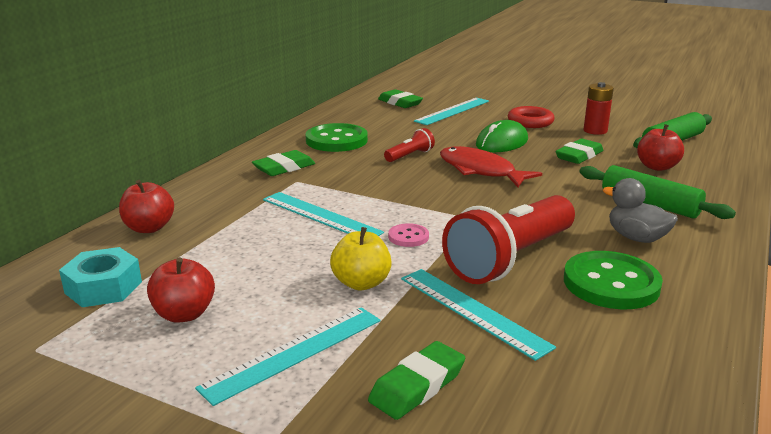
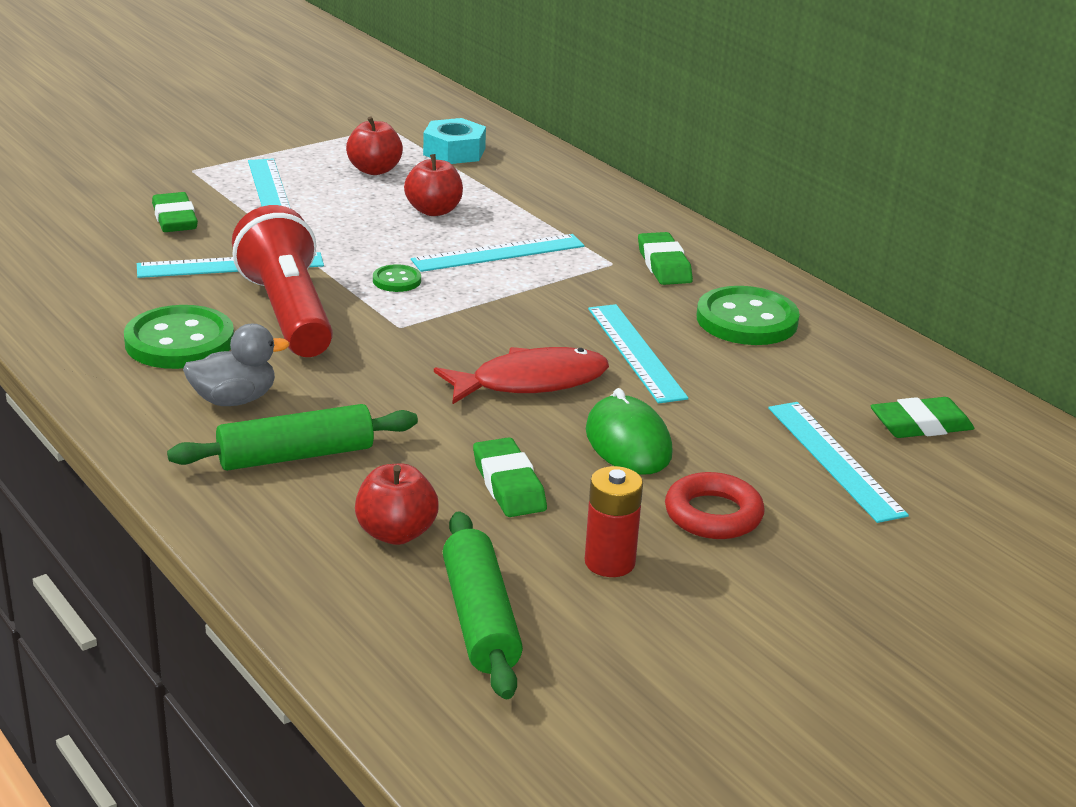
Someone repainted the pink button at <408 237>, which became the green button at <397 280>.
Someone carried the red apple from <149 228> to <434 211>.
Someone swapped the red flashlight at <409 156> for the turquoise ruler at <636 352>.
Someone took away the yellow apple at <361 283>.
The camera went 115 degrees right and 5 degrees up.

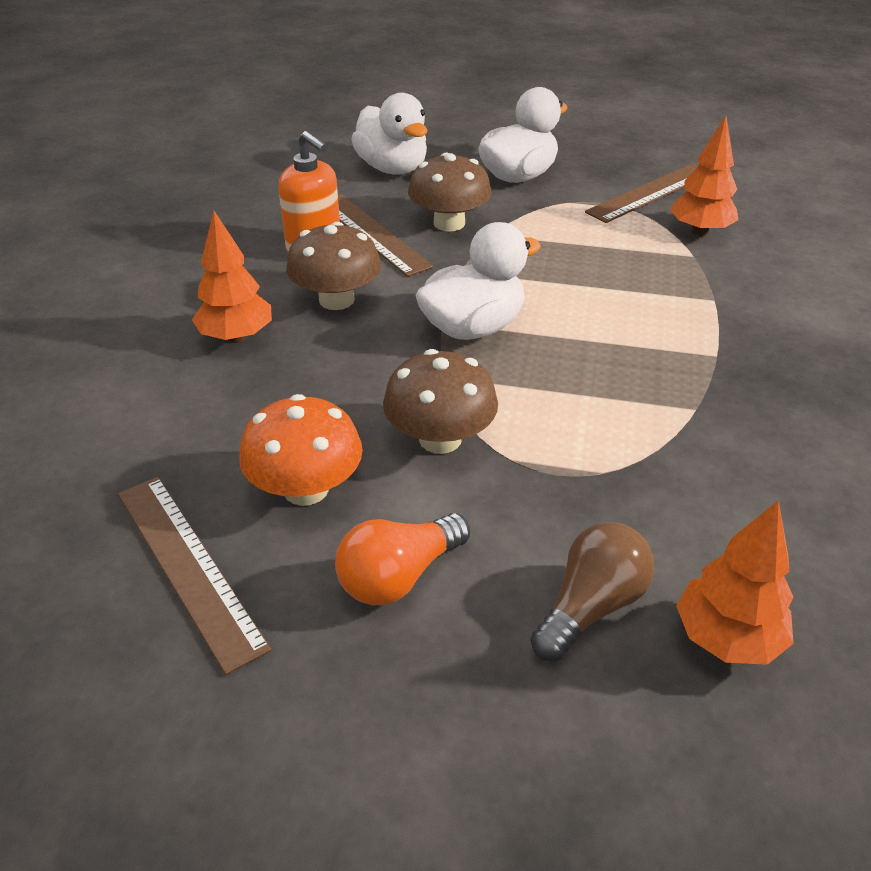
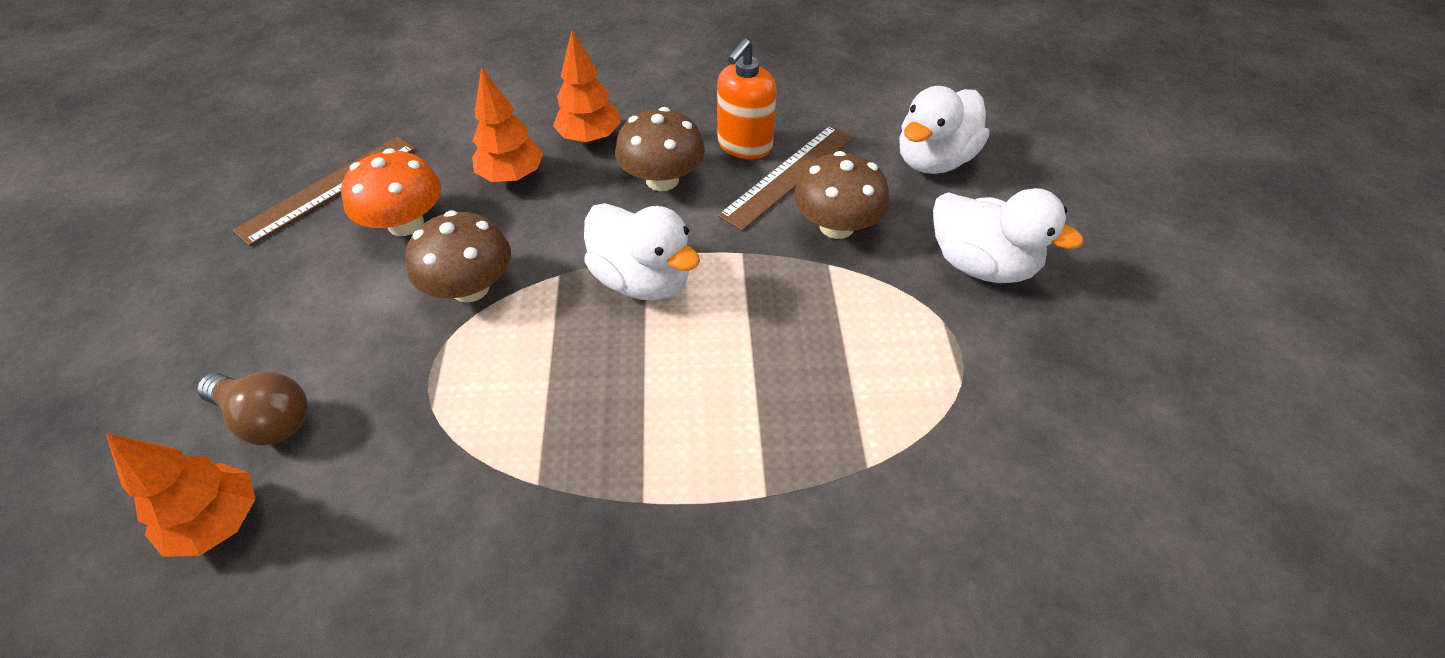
Someone carried the orange tree from <700 231> to <512 176>.
Someone took away the orange light bulb at <399 576>.
Someone took away the brown ruler at <651 192>.
The camera went 75 degrees right and 10 degrees up.

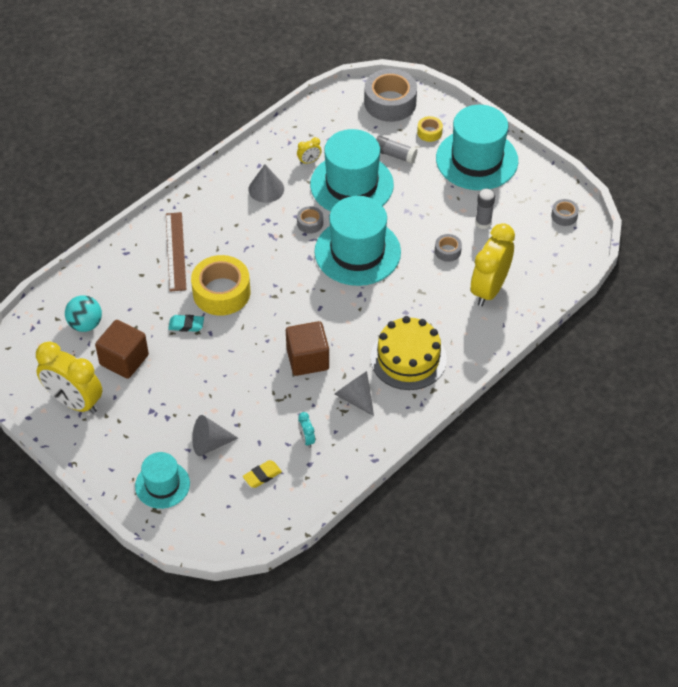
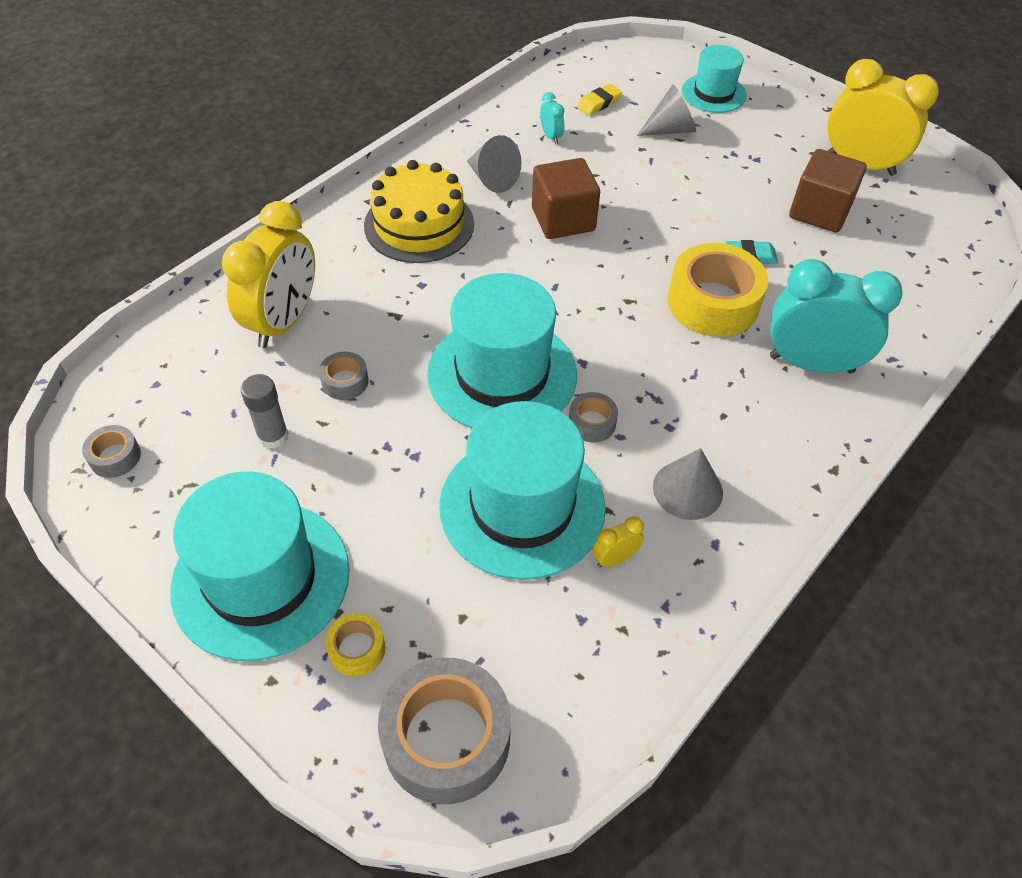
Someone swapped the brown ruler at <175 251> for the turquoise clock at <811 364>.
Someone took away the turquoise ball at <85 324>.
Someone took away the grey glue stick at <394 155>.
The camera went 175 degrees right and 0 degrees up.

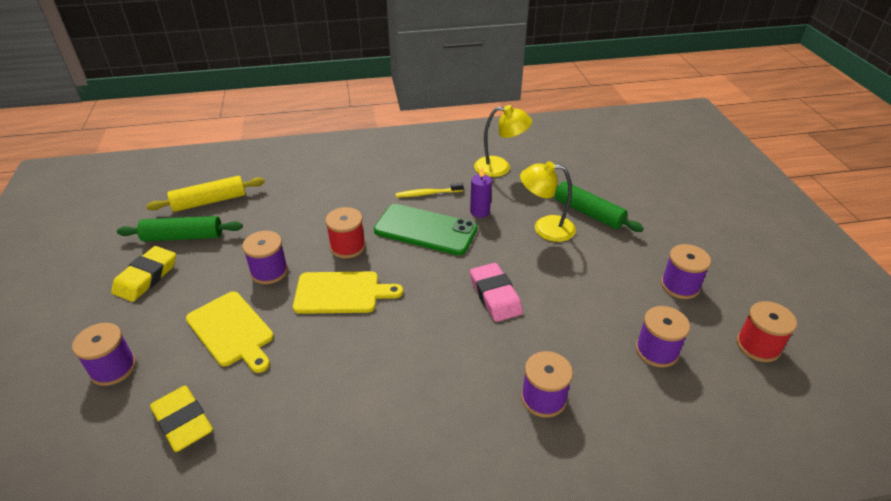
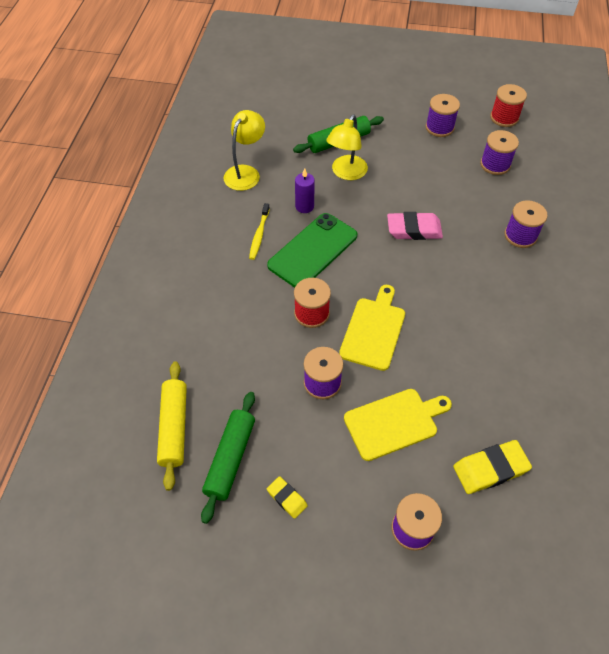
Someone scaled the yellow eraser at <146 277> by 0.57.
The camera went 70 degrees left and 15 degrees up.

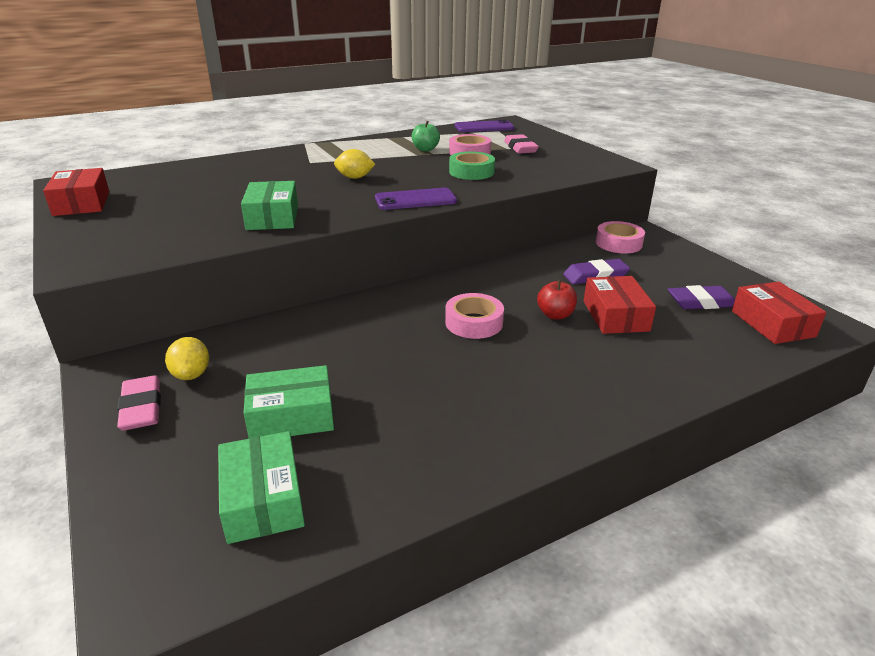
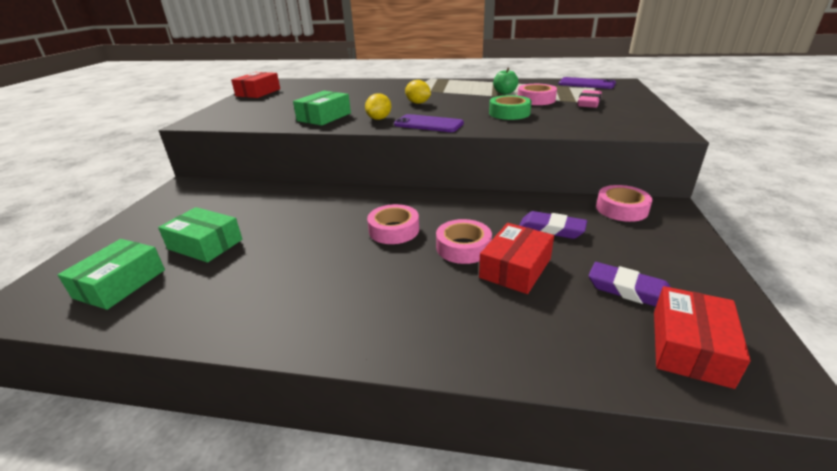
Someone carried the yellow lemon from <191 374> to <379 119>.
Someone swapped the red apple at <555 315> for the pink tape at <463 247>.
Someone took away the pink eraser at <141 407>.
The camera went 40 degrees right and 0 degrees up.

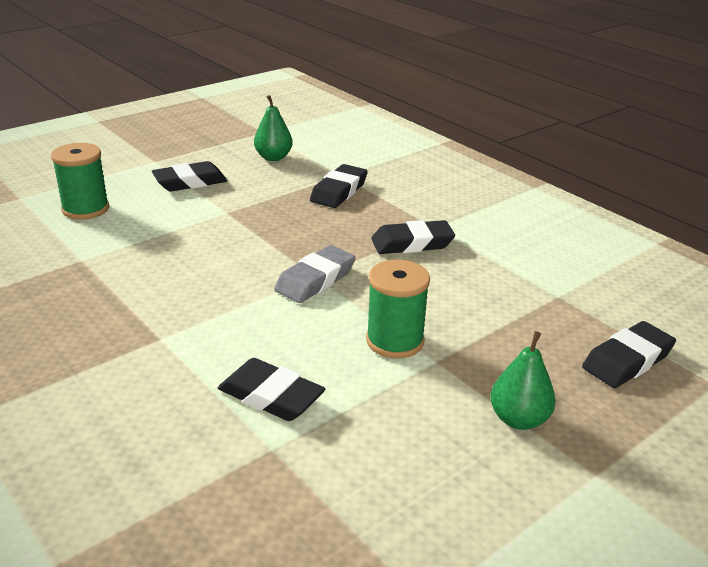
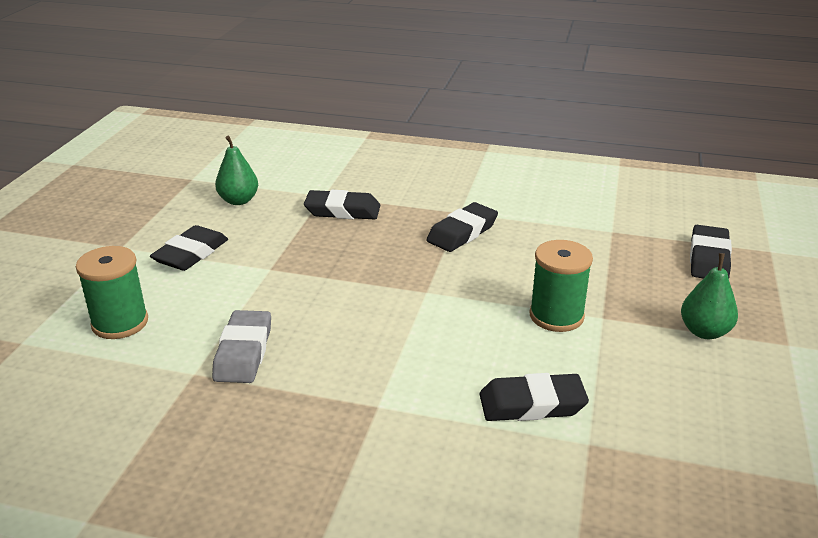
Someone carried the grey eraser from <315 280> to <244 352>.
Someone rotated the black eraser at <339 191> by 75 degrees counterclockwise.
The camera went 35 degrees left and 0 degrees up.

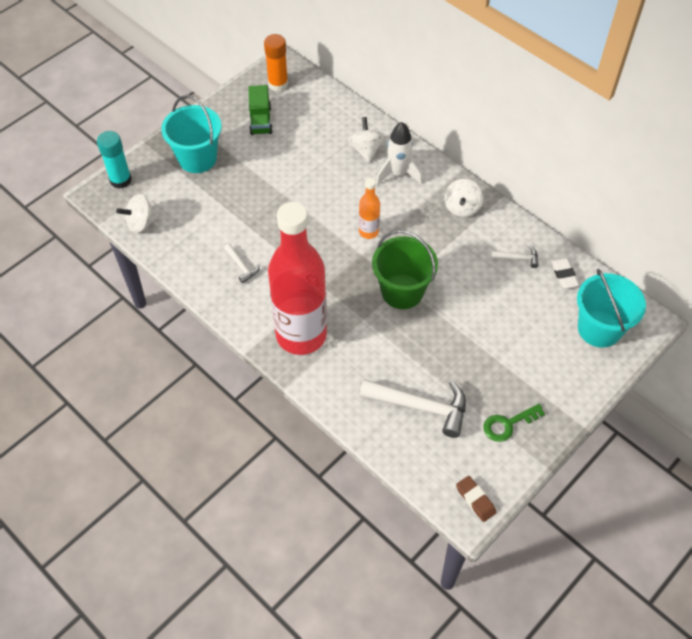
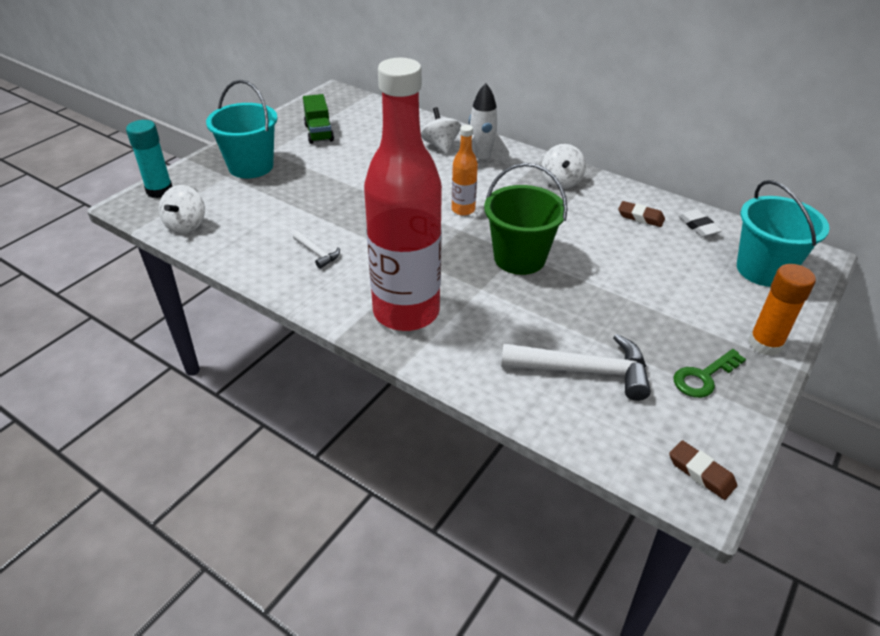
Someone rotated the white spinning top at <141 223> by 45 degrees counterclockwise.
Someone swapped the white hammer at <517 258> for the brown eraser at <640 217>.
Someone carried the orange glue stick from <278 84> to <765 344>.
The camera went 10 degrees left and 15 degrees down.

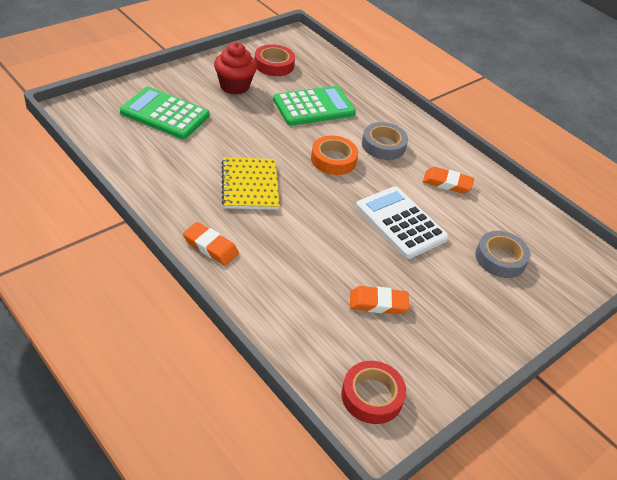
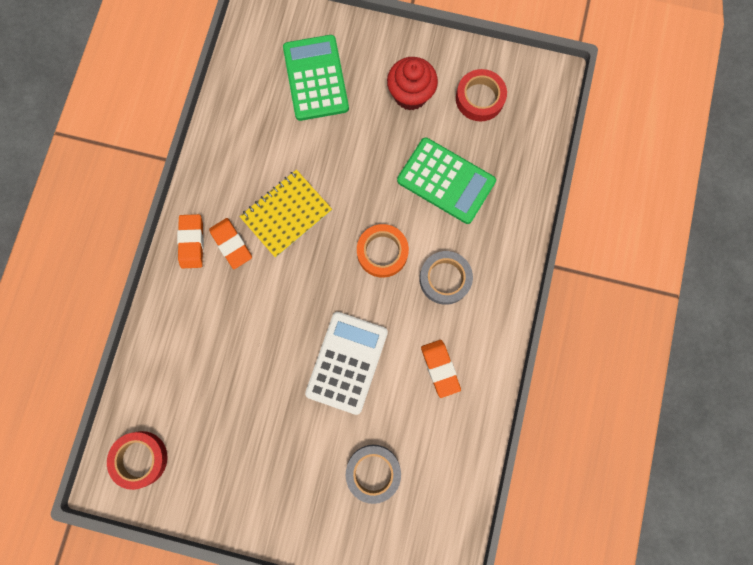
Someone carried the orange eraser from <378 303> to <231 244>.
The camera went 60 degrees right and 35 degrees up.

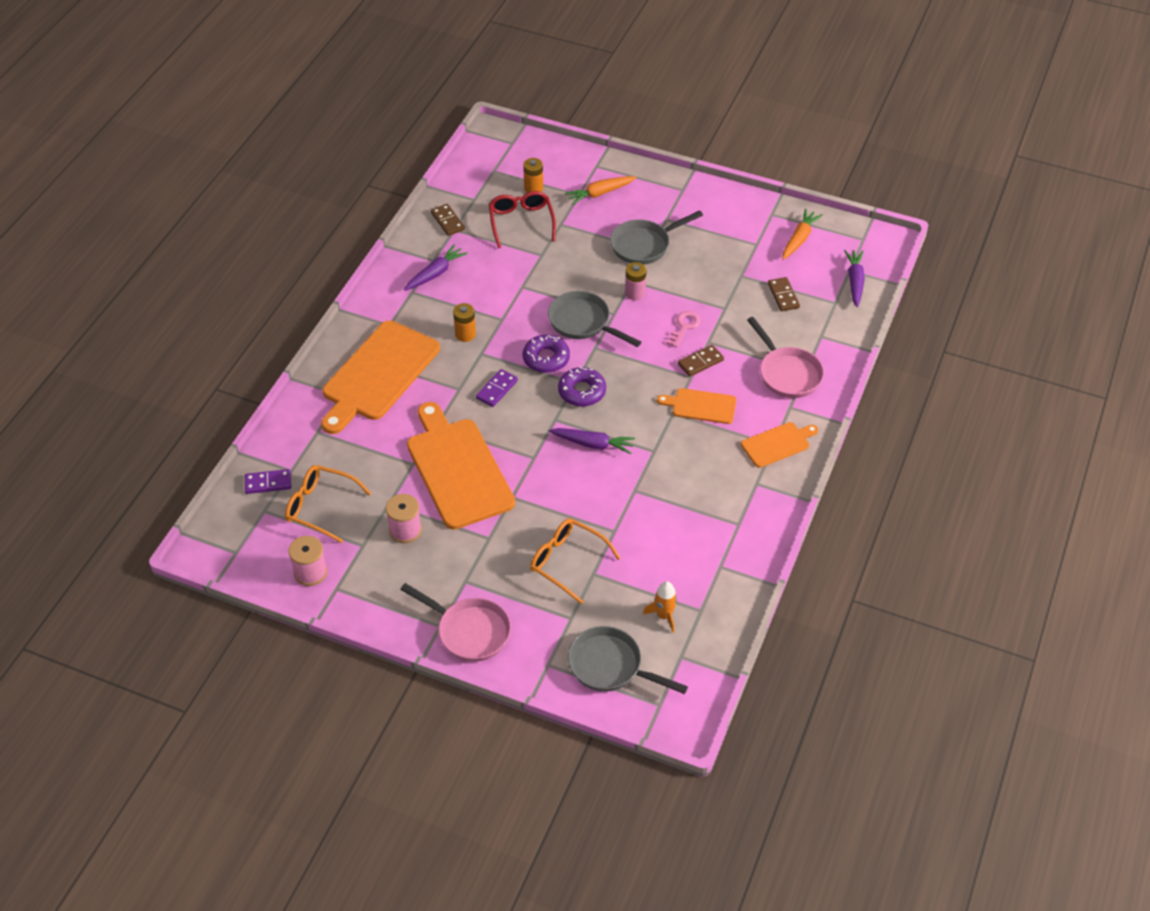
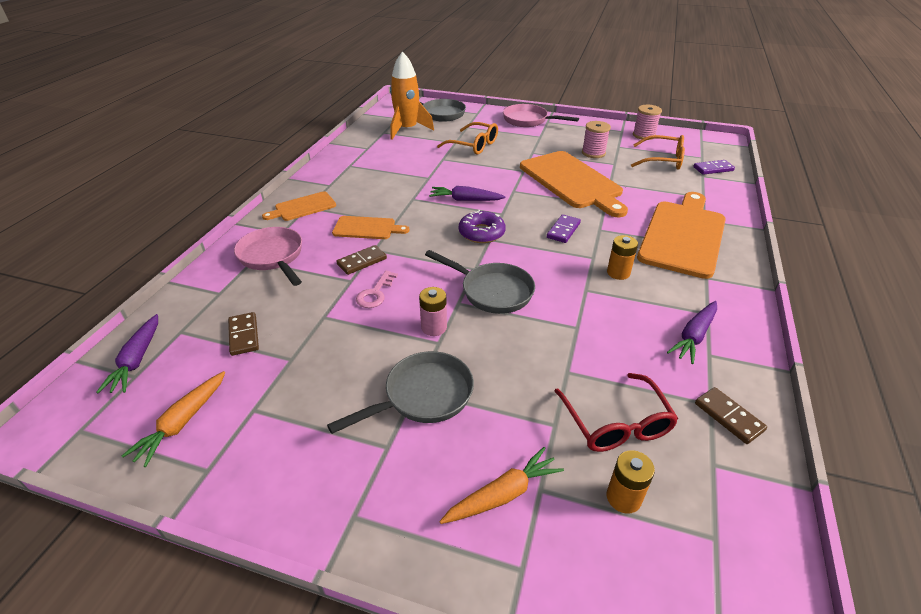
Someone scaled the orange rocket at <664 615> by 1.93.
Someone took away the purple donut at <546 358>.
The camera went 175 degrees right and 10 degrees down.

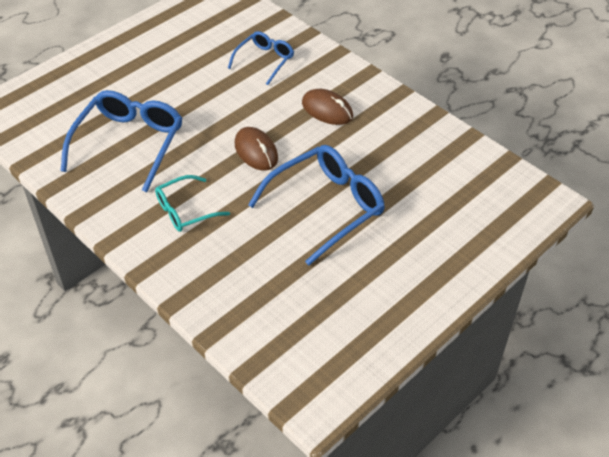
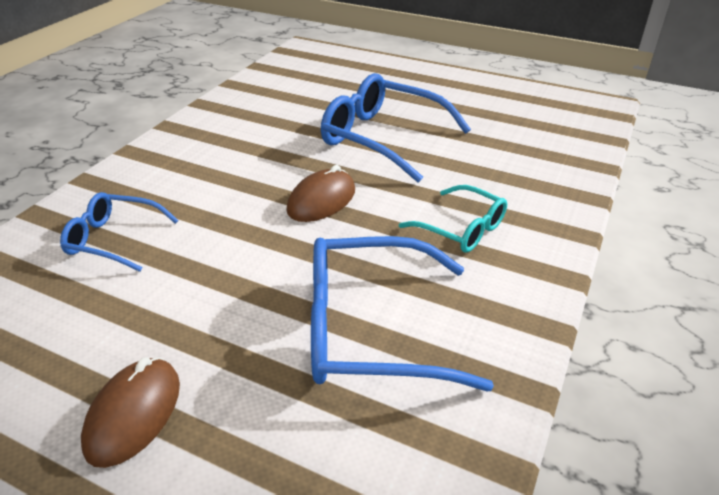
Someone carried the brown mouse from <327 110> to <134 414>.
The camera went 110 degrees left and 10 degrees down.

